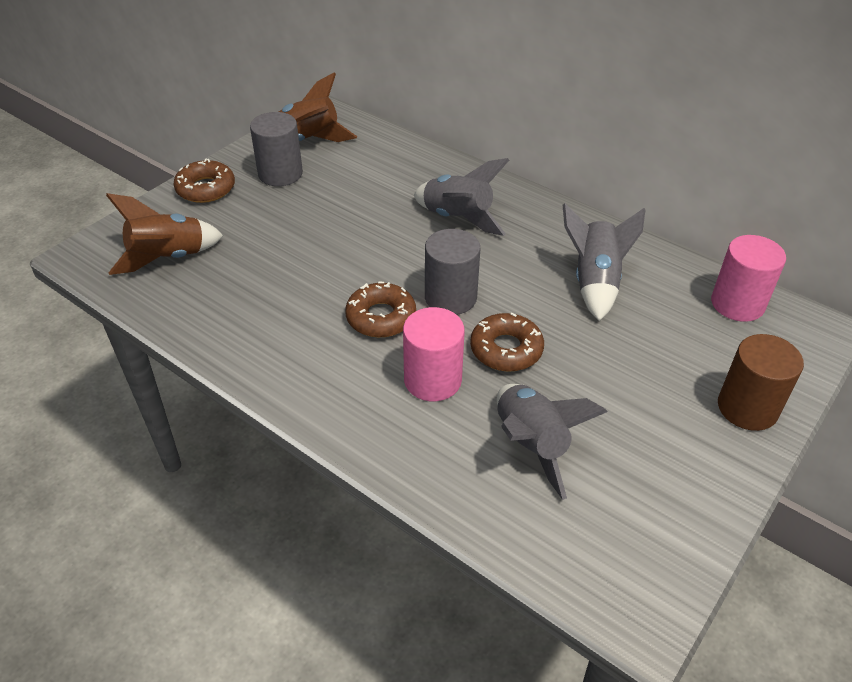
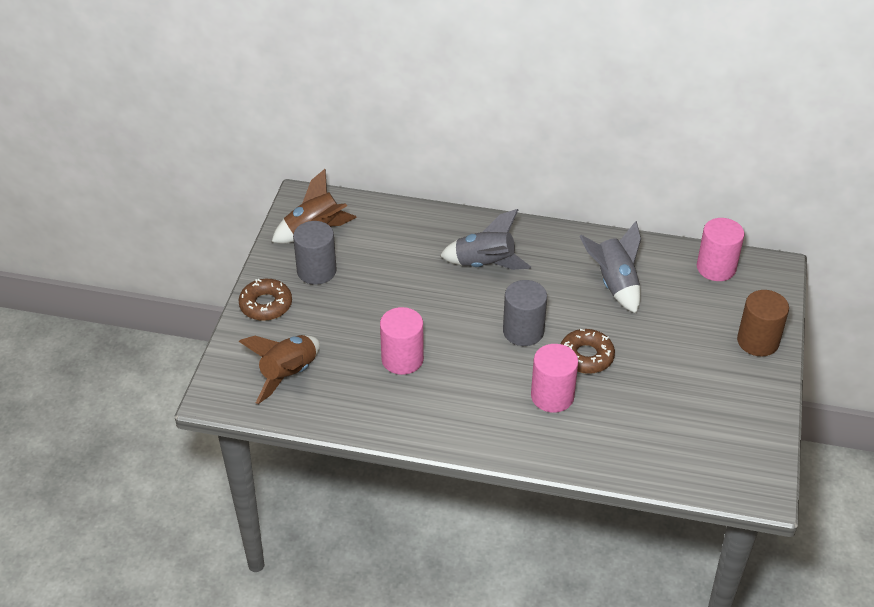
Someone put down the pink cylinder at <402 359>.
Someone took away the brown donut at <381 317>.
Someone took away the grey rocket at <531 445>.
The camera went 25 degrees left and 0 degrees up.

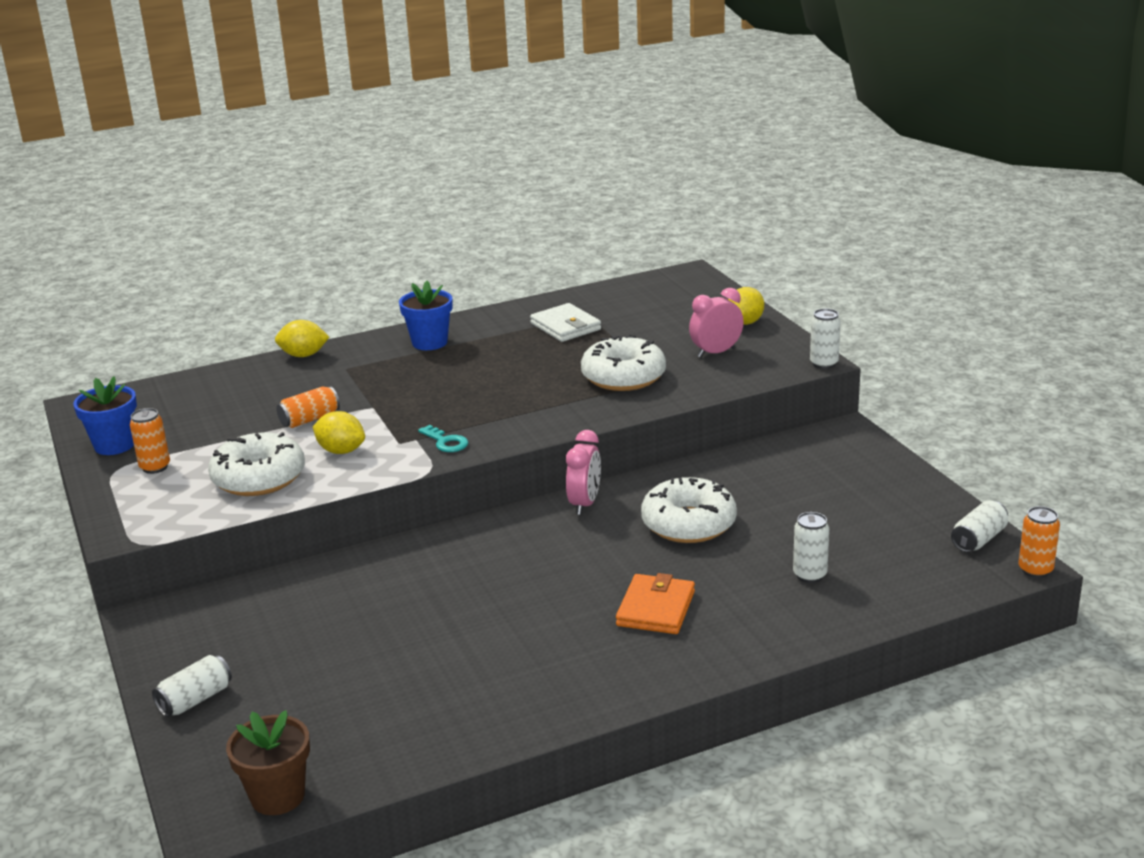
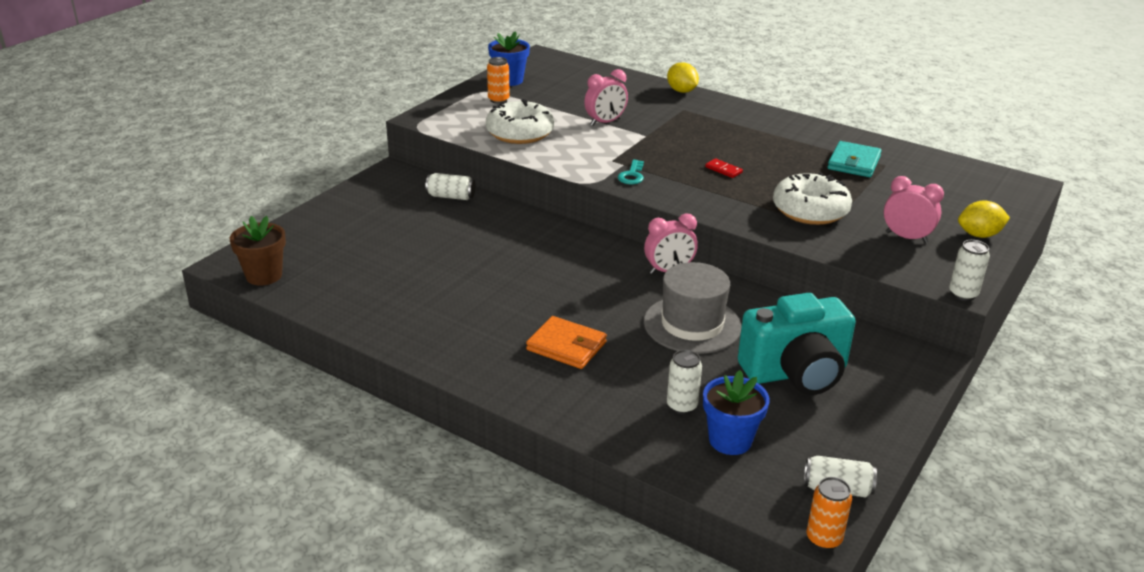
Someone carried the white can from <195 700> to <451 196>.
Someone rotated the orange wallet at <656 608> by 45 degrees clockwise.
Someone swapped the orange can at <310 419> for the pink clock at <605 122>.
Someone swapped the white donut at <688 524> for the grey hat at <692 324>.
Someone carried the blue flower pot from <429 342> to <730 440>.
Someone put down the red domino at <723 170>.
Someone put down the turquoise camera at <796 373>.
Someone repainted the white wallet at <565 326>, which became the turquoise wallet at <854 163>.
Someone took away the yellow lemon at <341 451>.
The camera went 55 degrees right and 5 degrees up.

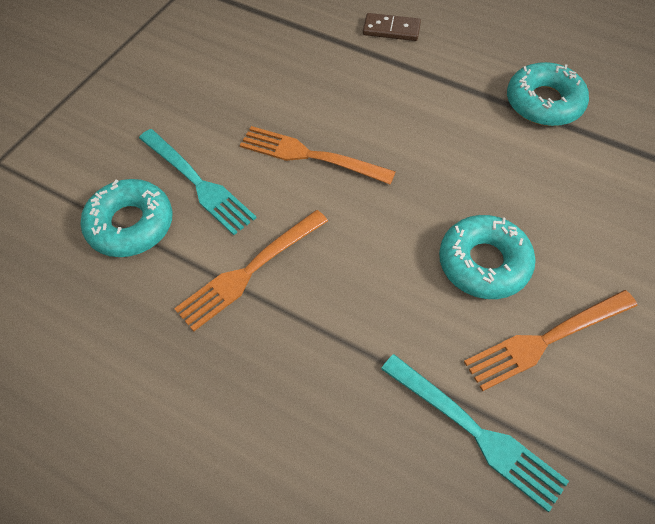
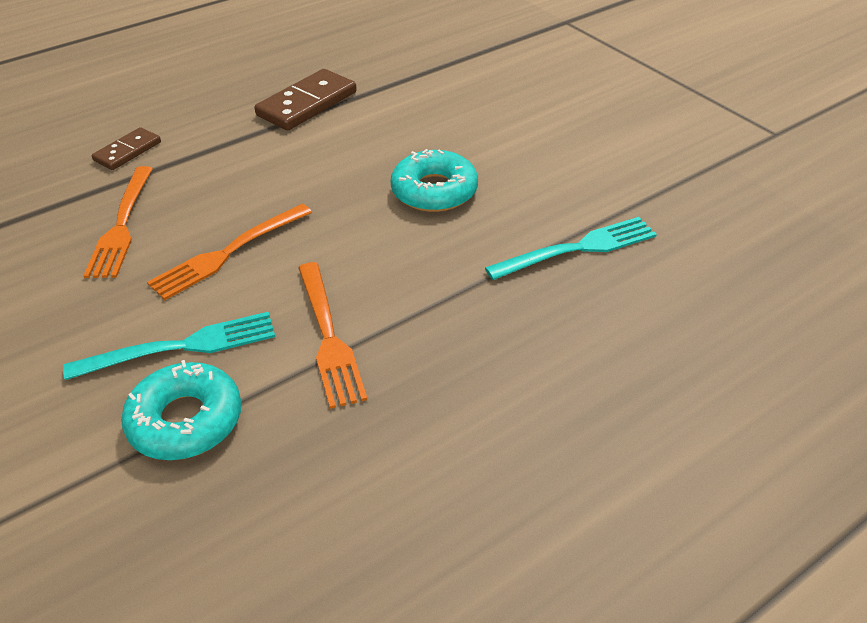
Someone carried the orange fork from <546 340> to <122 225>.
Someone swapped the turquoise donut at <544 103> for the brown domino at <307 104>.
The camera went 65 degrees left and 15 degrees down.

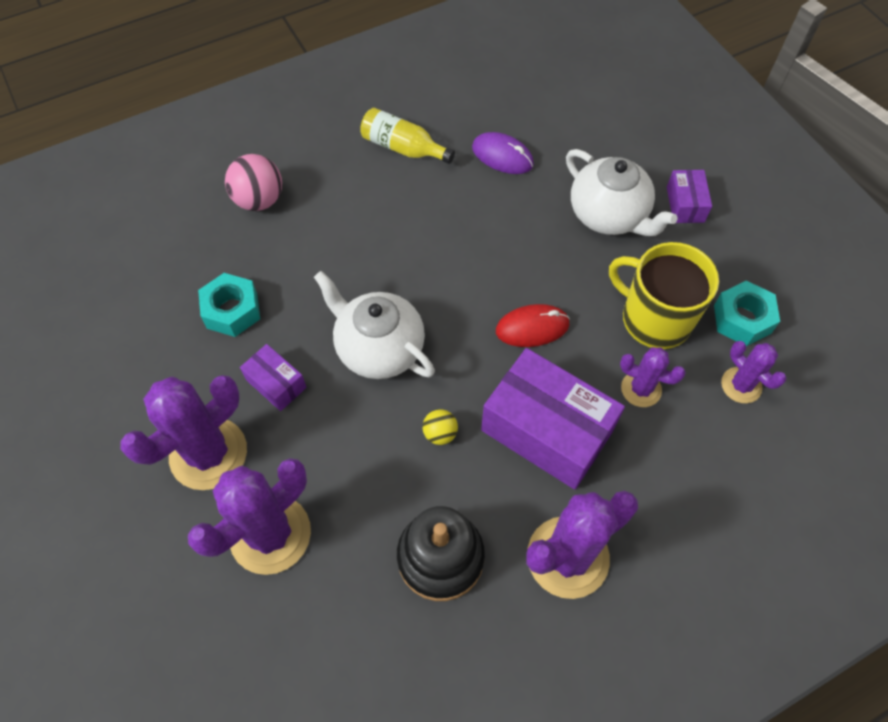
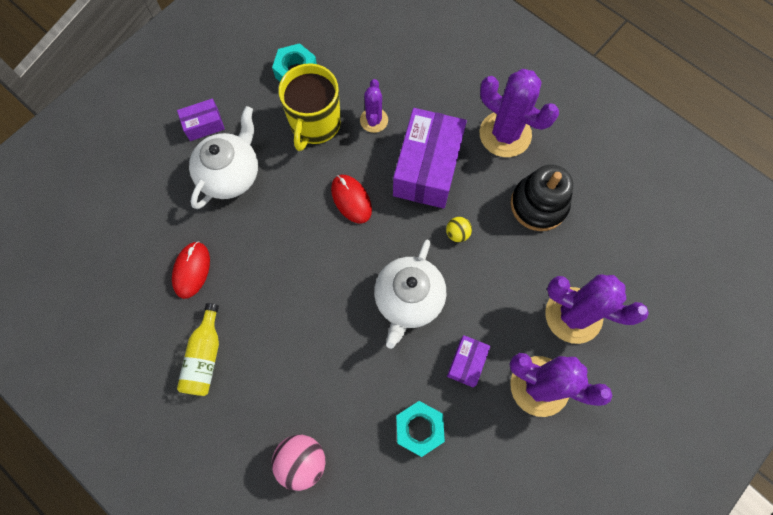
Someone repainted the purple mouse at <502 156>, which became the red mouse at <191 270>.
Someone took away the purple cactus at <741 385>.
The camera went 110 degrees left and 10 degrees up.

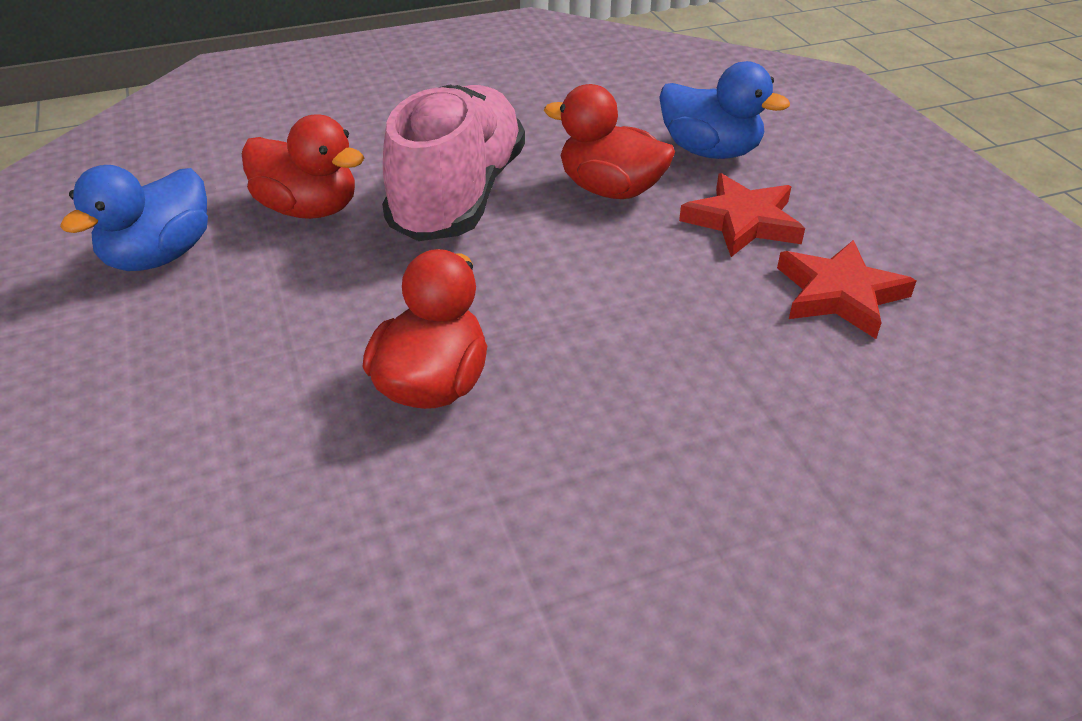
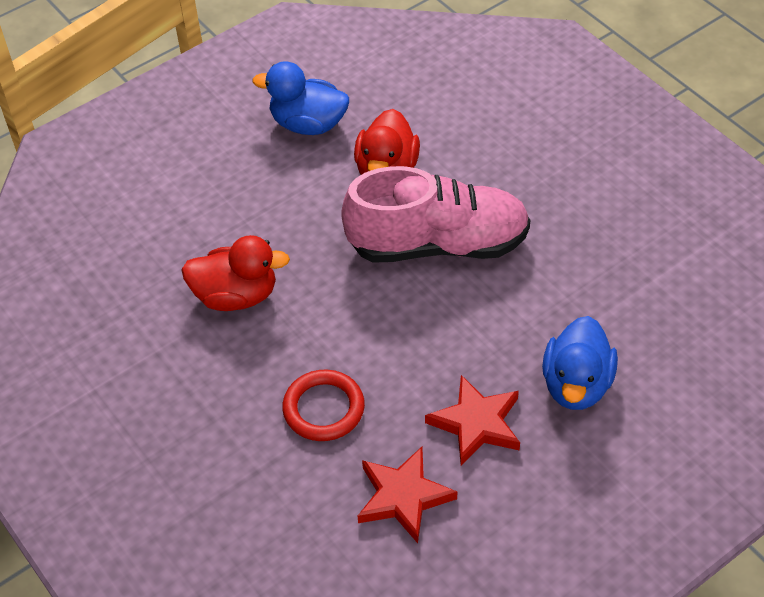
Someone put down the red ring at <323 409>.
Someone took away the red duck at <610 190>.
The camera went 75 degrees right and 10 degrees up.

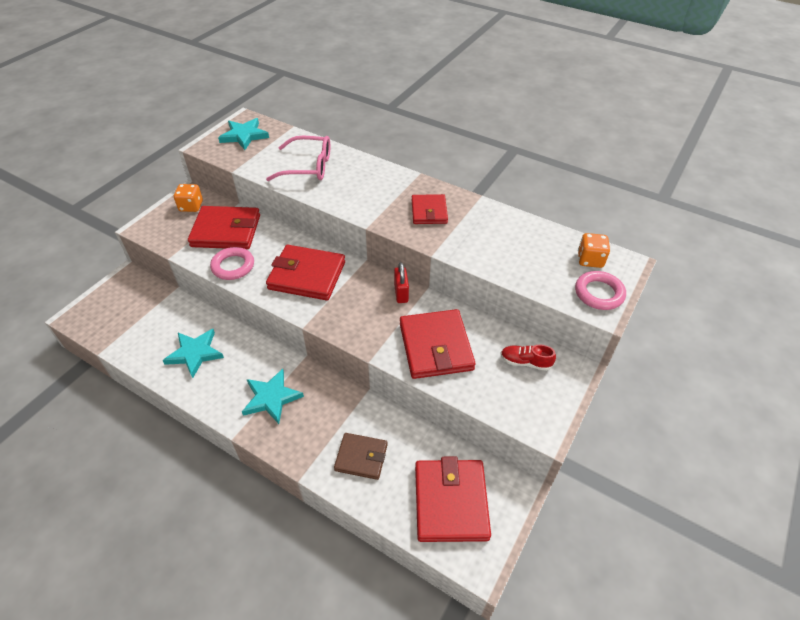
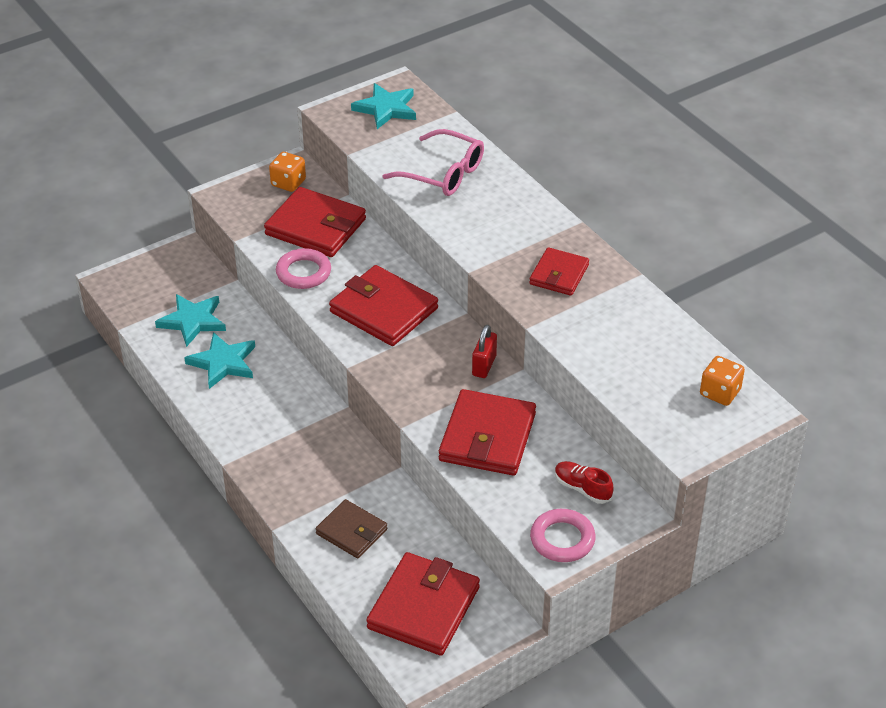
Someone carried the turquoise star from <271 398> to <193 321>.
Someone carried the pink ring from <599 293> to <562 539>.
The camera went 25 degrees right and 5 degrees down.

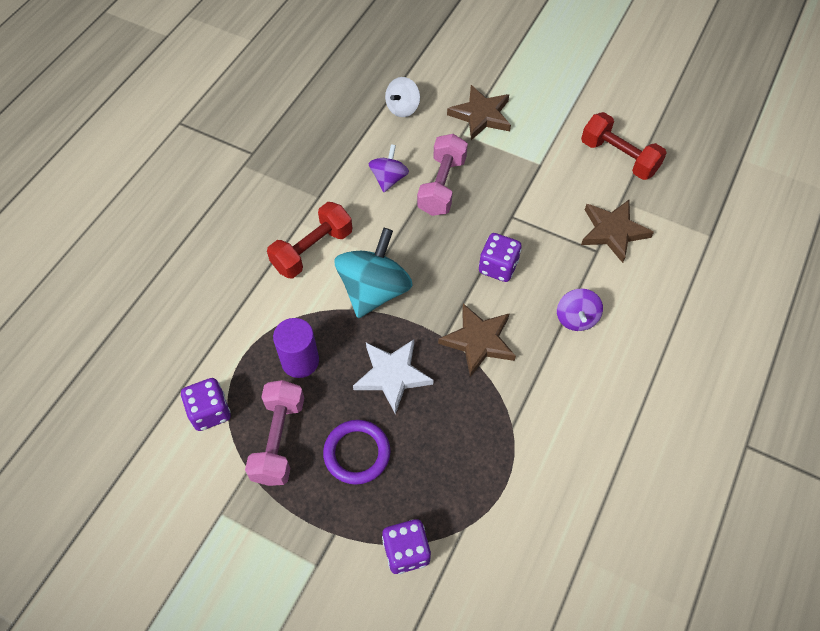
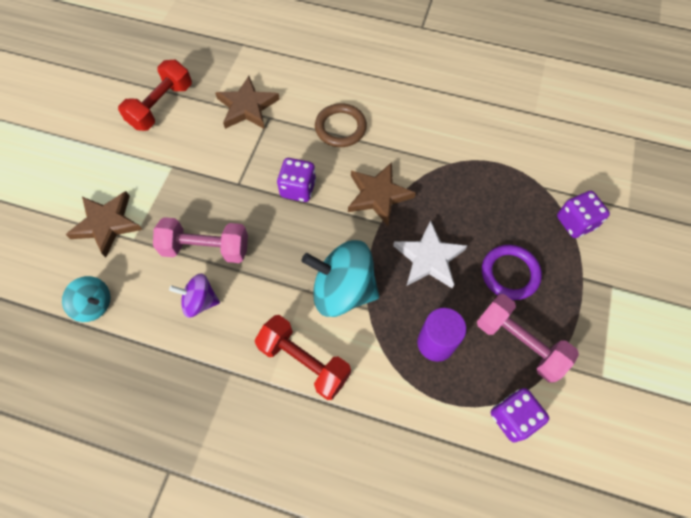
Someone repainted the white spinning top at <402 108>, which became the turquoise spinning top at <94 305>.
Someone swapped the purple spinning top at <576 318> for the brown ring at <340 128>.
Someone rotated the pink dumbbell at <279 440> by 45 degrees clockwise.
The camera went 100 degrees left and 5 degrees up.

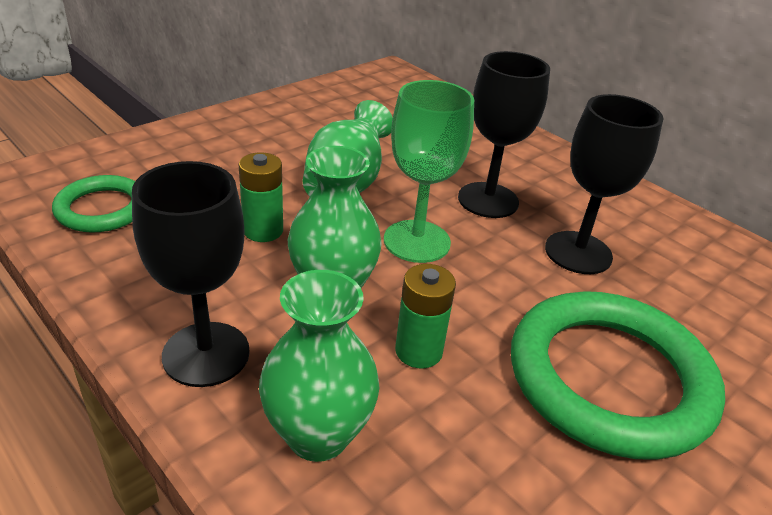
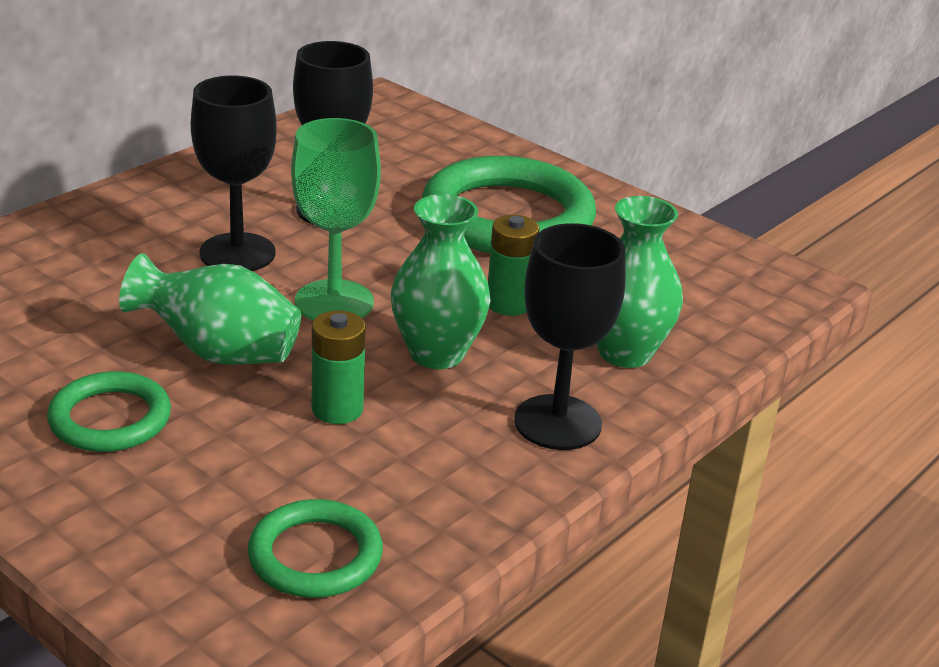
Someone put down the green ring at <110 419>.
The camera went 95 degrees left and 5 degrees down.

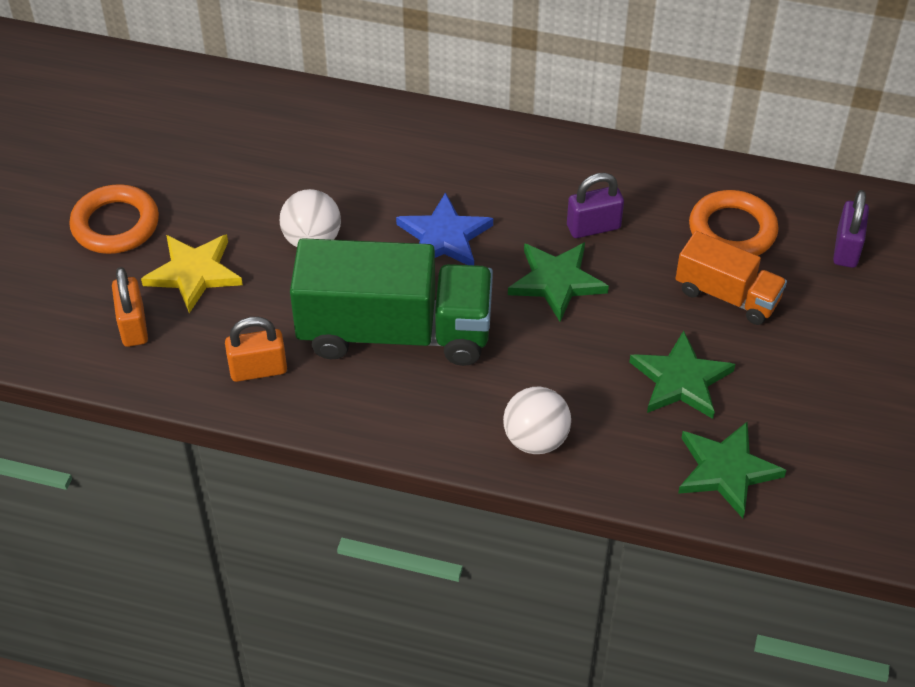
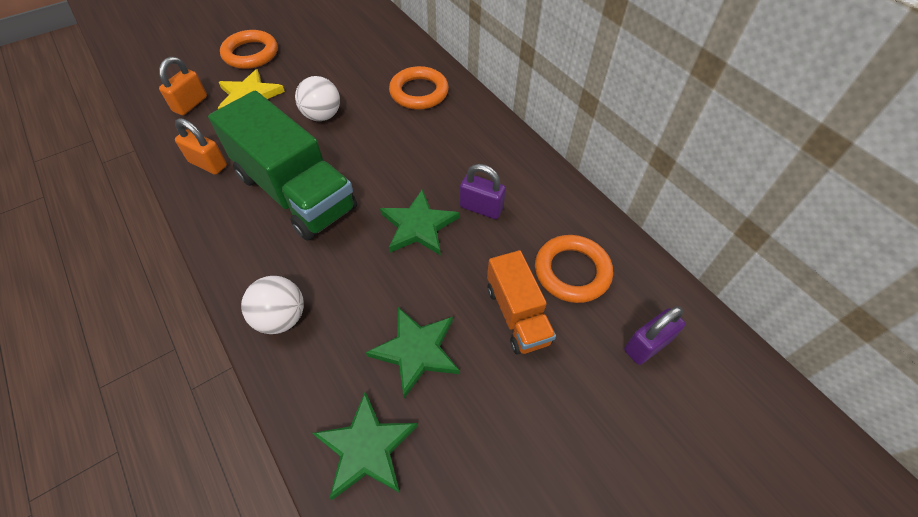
Someone put down the orange ring at <419 92>.
Someone took away the blue star at <444 237>.
The camera went 40 degrees right and 5 degrees up.

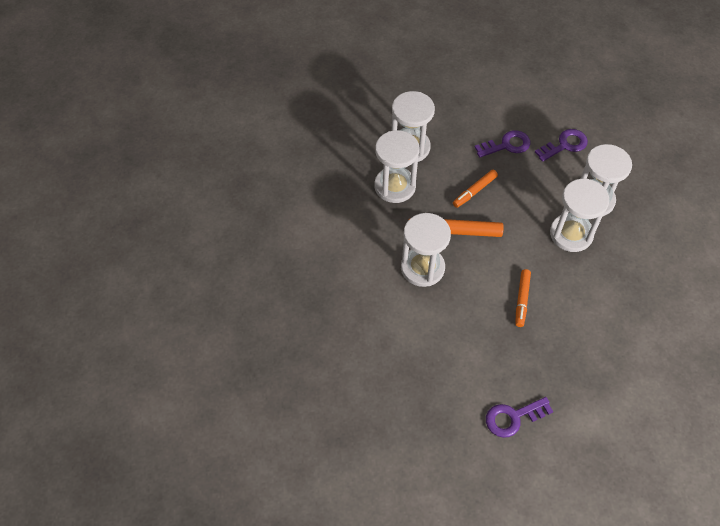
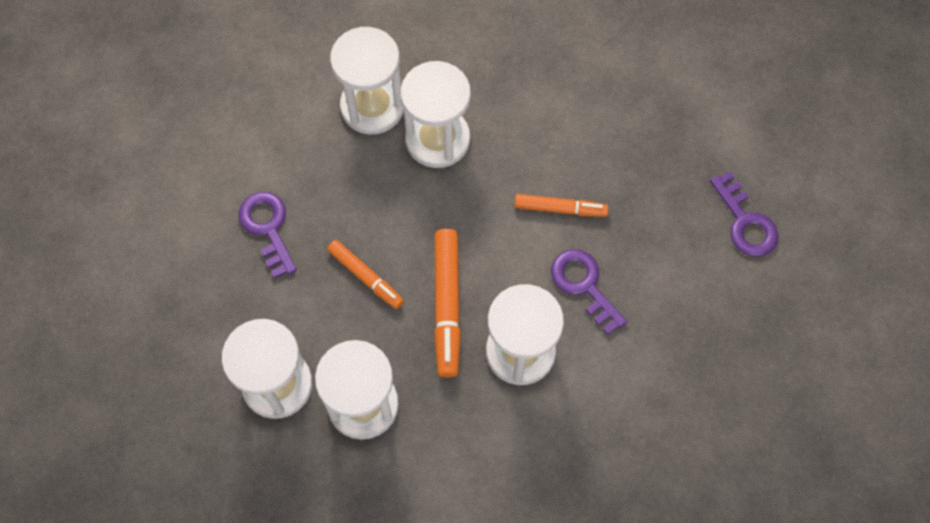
Someone carried the purple key from <564 145> to <584 285>.
The camera went 95 degrees left and 10 degrees up.

